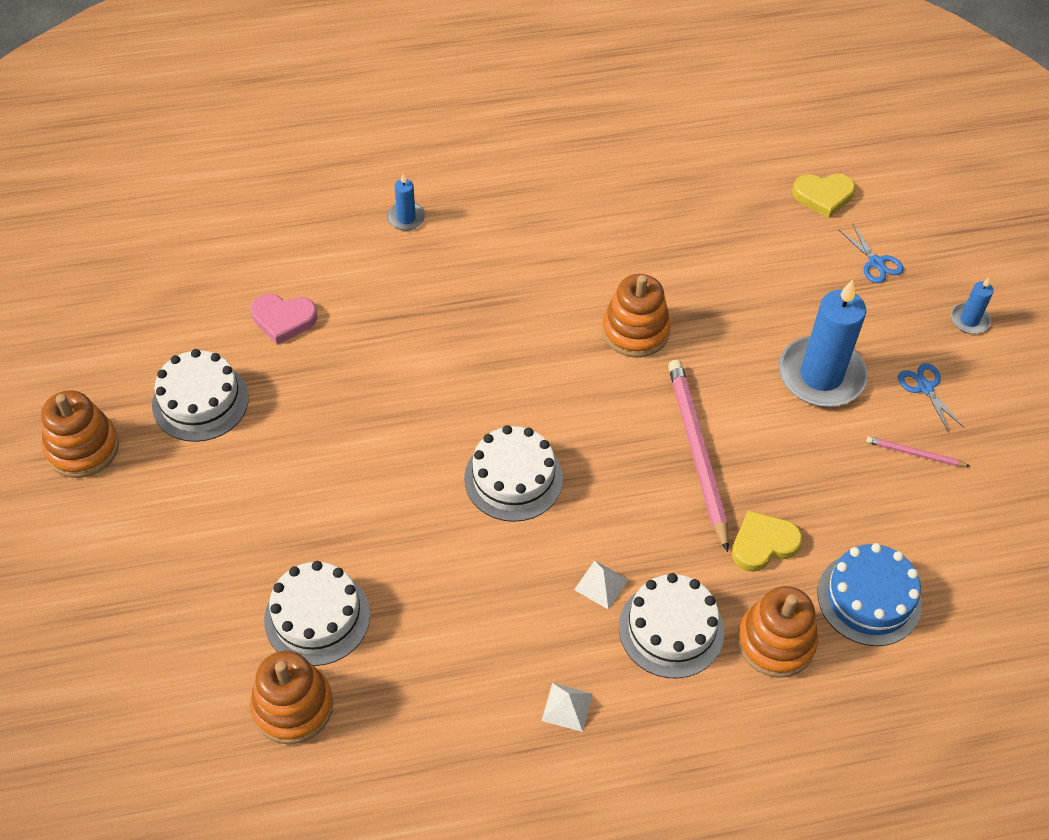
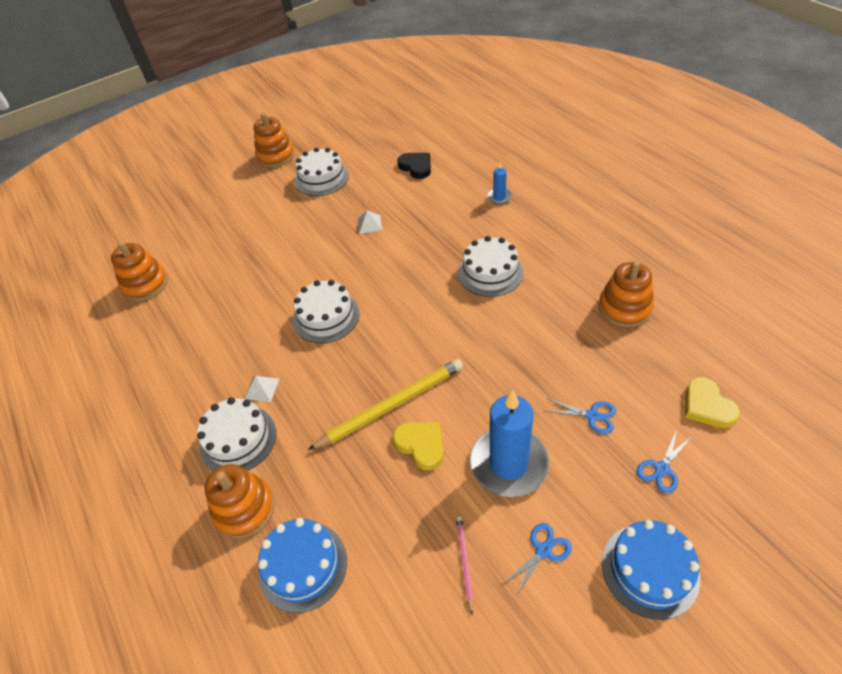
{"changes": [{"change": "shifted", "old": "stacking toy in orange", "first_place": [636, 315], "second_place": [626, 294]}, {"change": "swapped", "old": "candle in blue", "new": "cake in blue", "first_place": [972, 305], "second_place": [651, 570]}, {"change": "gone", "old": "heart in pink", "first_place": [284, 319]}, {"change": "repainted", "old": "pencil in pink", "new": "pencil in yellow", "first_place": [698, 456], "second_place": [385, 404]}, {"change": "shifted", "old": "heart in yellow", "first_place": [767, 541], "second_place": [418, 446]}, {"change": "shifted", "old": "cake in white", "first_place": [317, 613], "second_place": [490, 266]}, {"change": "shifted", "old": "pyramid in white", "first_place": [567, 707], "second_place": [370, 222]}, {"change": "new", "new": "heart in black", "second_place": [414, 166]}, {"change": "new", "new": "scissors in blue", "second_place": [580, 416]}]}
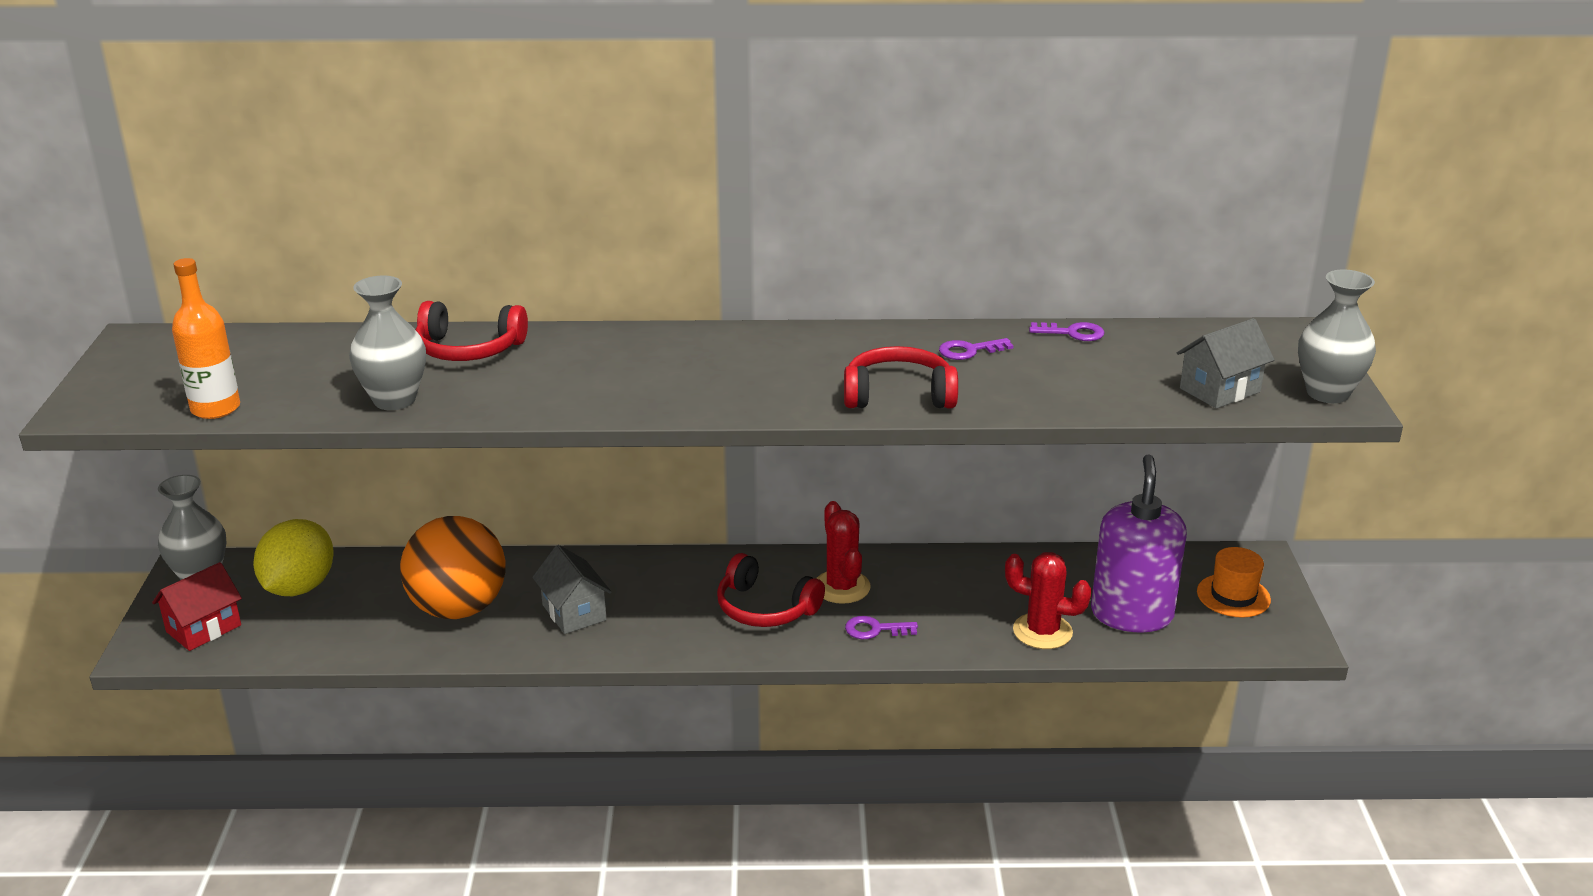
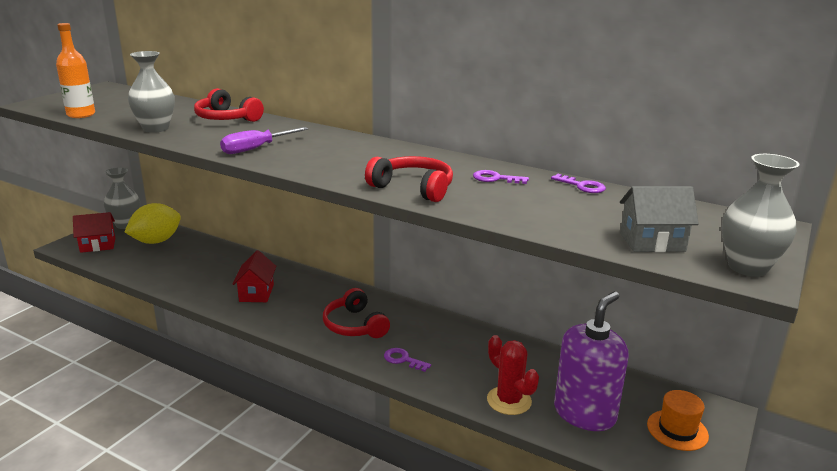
{"changes": [{"change": "gone", "old": "cactus in red", "first_place": [843, 552]}, {"change": "gone", "old": "ball in orange", "first_place": [453, 567]}, {"change": "repainted", "old": "house in grey", "new": "house in red", "first_place": [572, 589], "second_place": [255, 276]}, {"change": "new", "new": "screwdriver in purple", "second_place": [264, 140]}]}
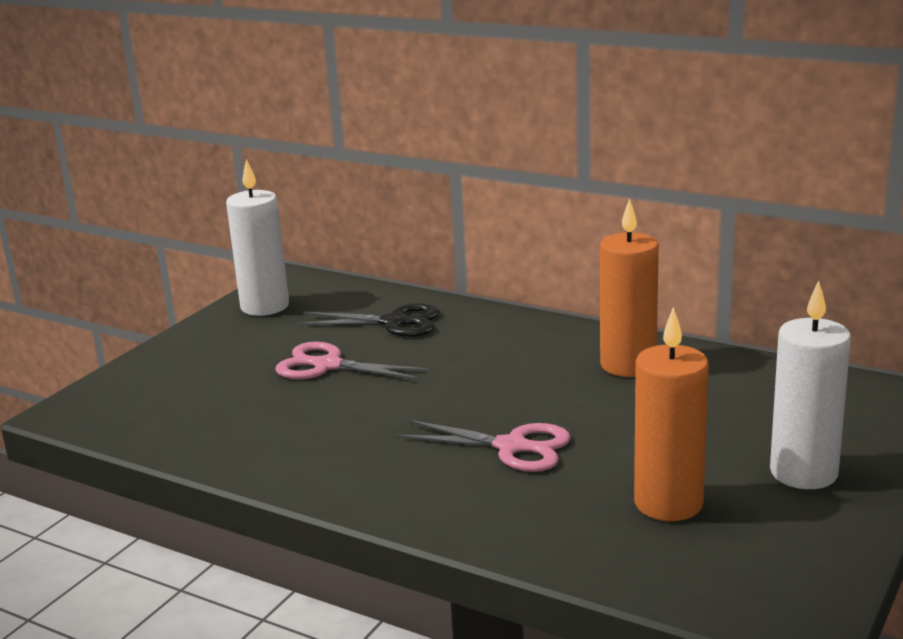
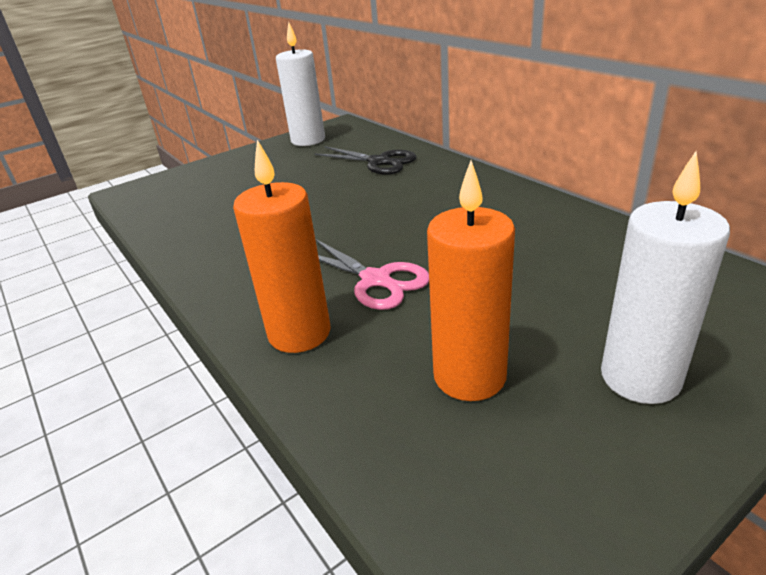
{"changes": [{"change": "shifted", "old": "candle in orange", "first_place": [629, 287], "second_place": [282, 246]}, {"change": "gone", "old": "scissors in pink", "first_place": [352, 361]}]}
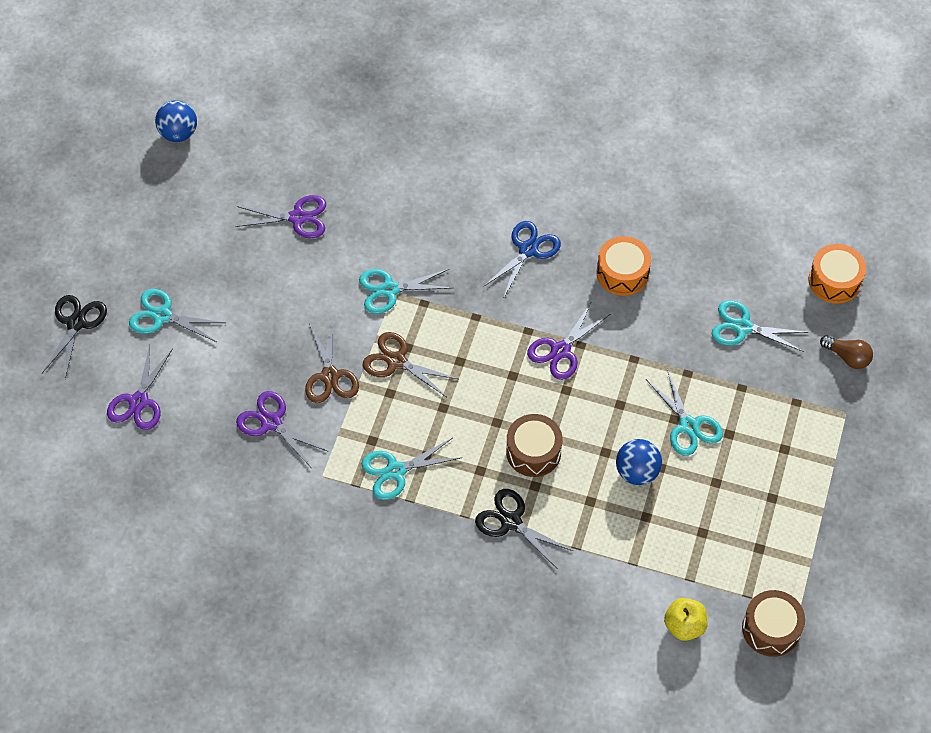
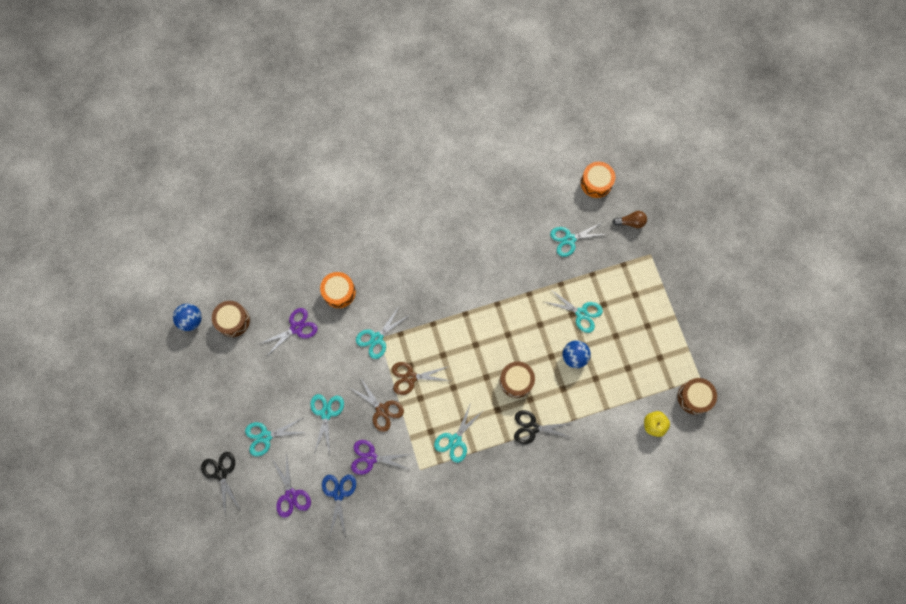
{"changes": [{"change": "shifted", "old": "scissors in blue", "first_place": [522, 260], "second_place": [339, 506]}, {"change": "shifted", "old": "drum in orange", "first_place": [624, 266], "second_place": [338, 290]}, {"change": "gone", "old": "scissors in purple", "first_place": [568, 340]}, {"change": "new", "new": "drum in brown", "second_place": [231, 319]}, {"change": "new", "new": "scissors in turquoise", "second_place": [327, 424]}]}
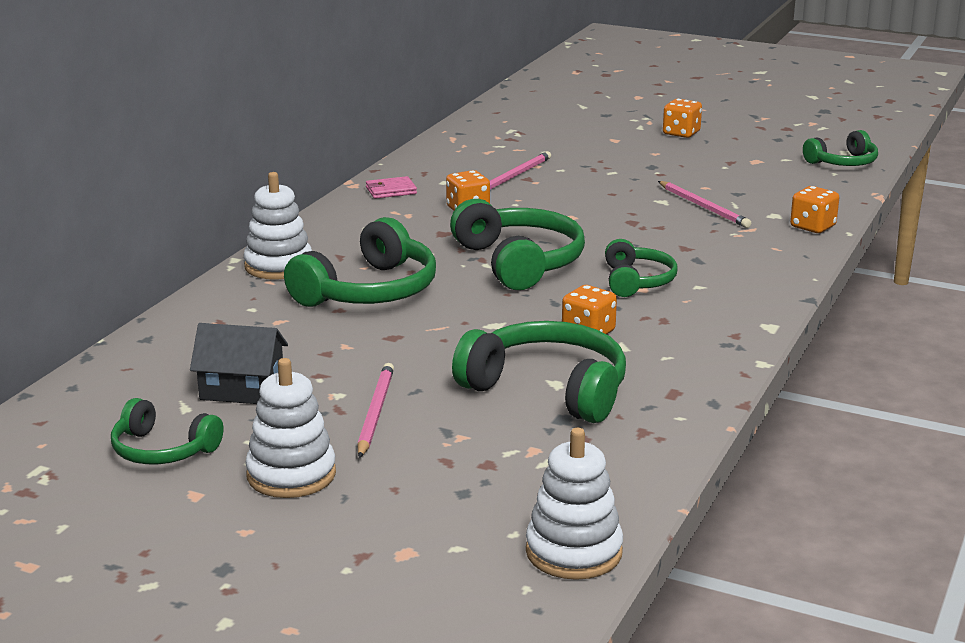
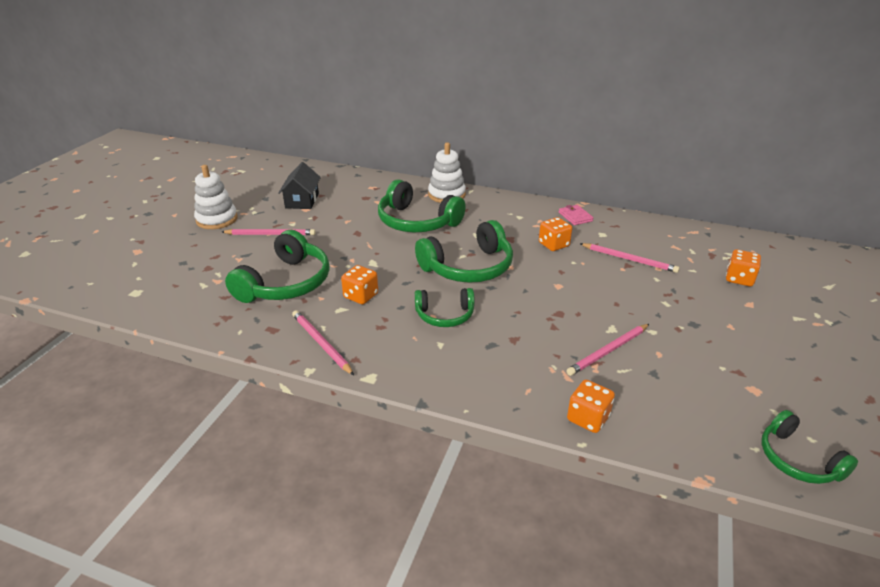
{"changes": [{"change": "shifted", "old": "dice in orange", "first_place": [682, 118], "second_place": [743, 267]}, {"change": "gone", "old": "headphones in green", "first_place": [167, 431]}, {"change": "gone", "old": "stacking toy in white", "first_place": [574, 504]}, {"change": "new", "new": "pencil in pink", "second_place": [323, 342]}]}
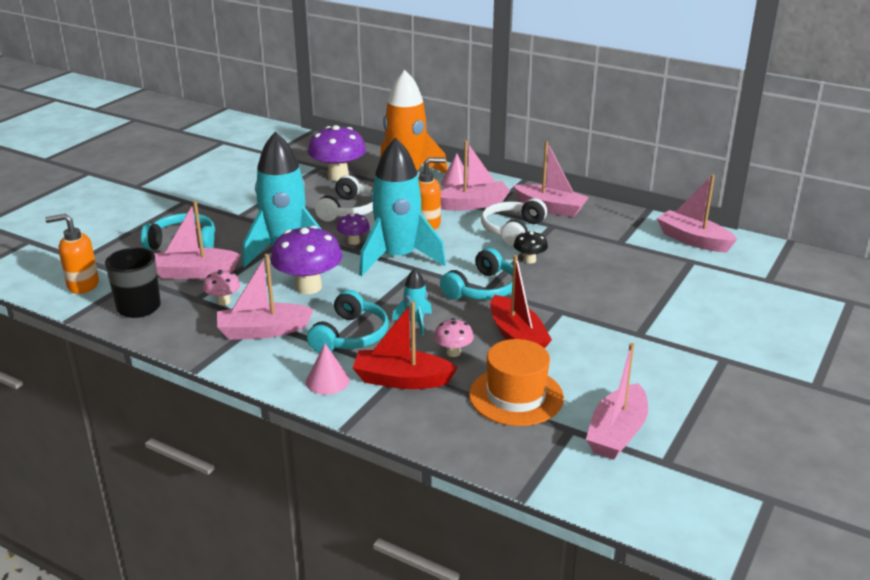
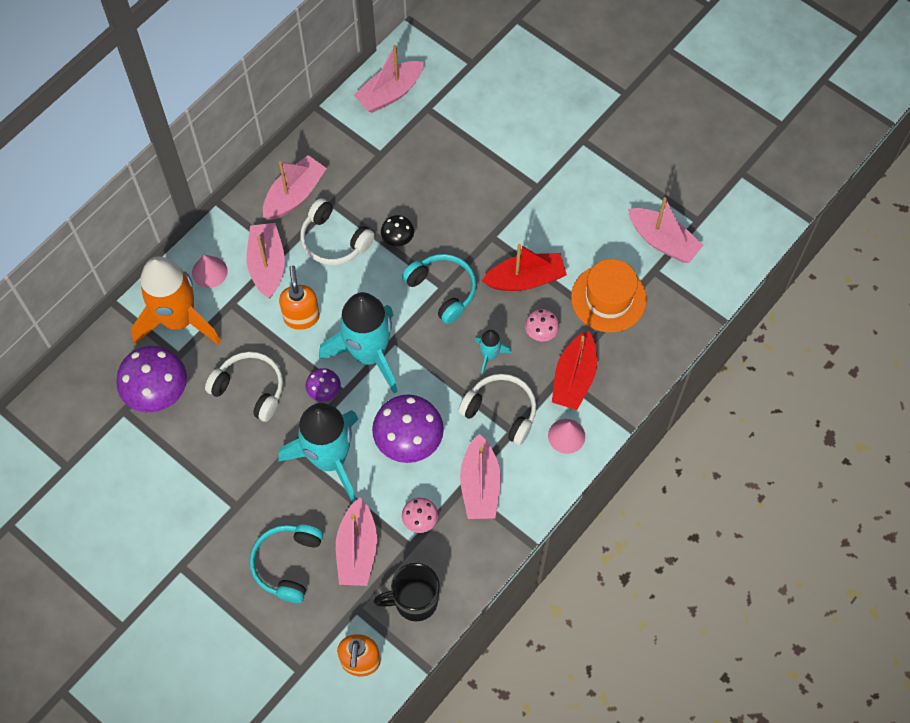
{"changes": [{"change": "repainted", "old": "headphones in turquoise", "new": "headphones in white", "first_place": [347, 321], "second_place": [497, 409]}]}
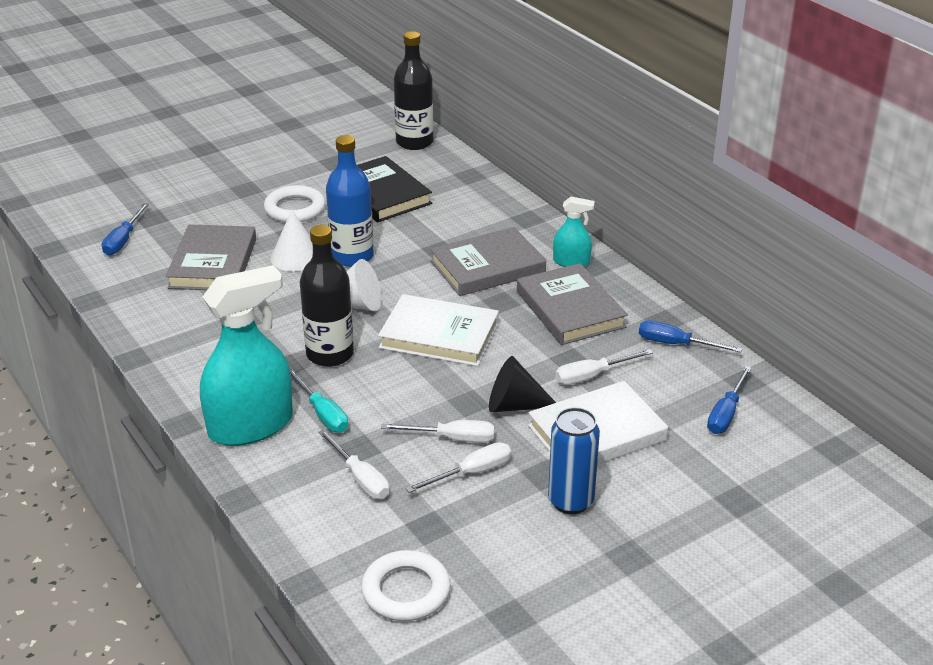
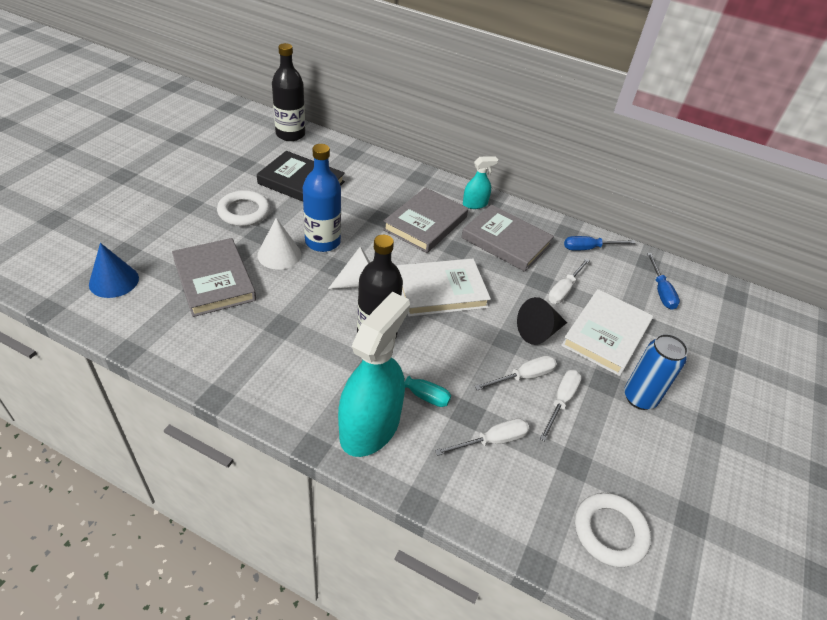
{"changes": [{"change": "swapped", "old": "screwdriver in blue", "new": "cone in blue", "first_place": [125, 229], "second_place": [114, 270]}, {"change": "rotated", "old": "screwdriver in white", "first_place": [353, 464], "second_place": [482, 437], "degrees": -45}]}
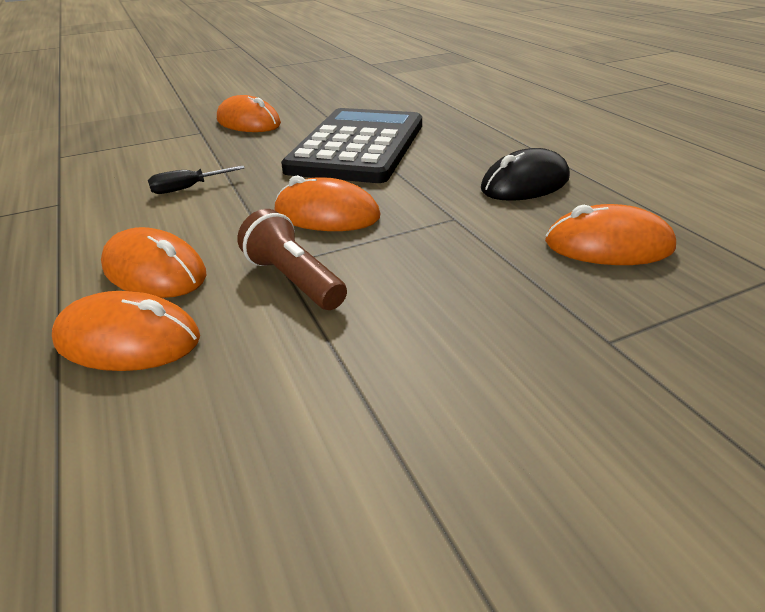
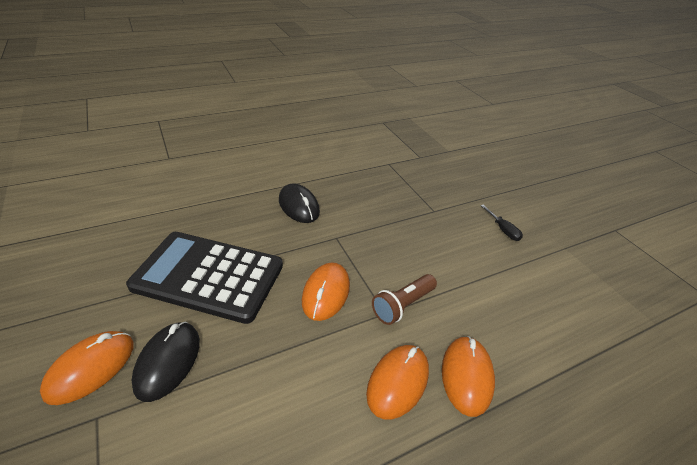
{"changes": [{"change": "shifted", "old": "screwdriver in black", "first_place": [196, 180], "second_place": [502, 223]}, {"change": "gone", "old": "mouse in orange", "first_place": [610, 234]}, {"change": "new", "new": "mouse in black", "second_place": [166, 362]}]}
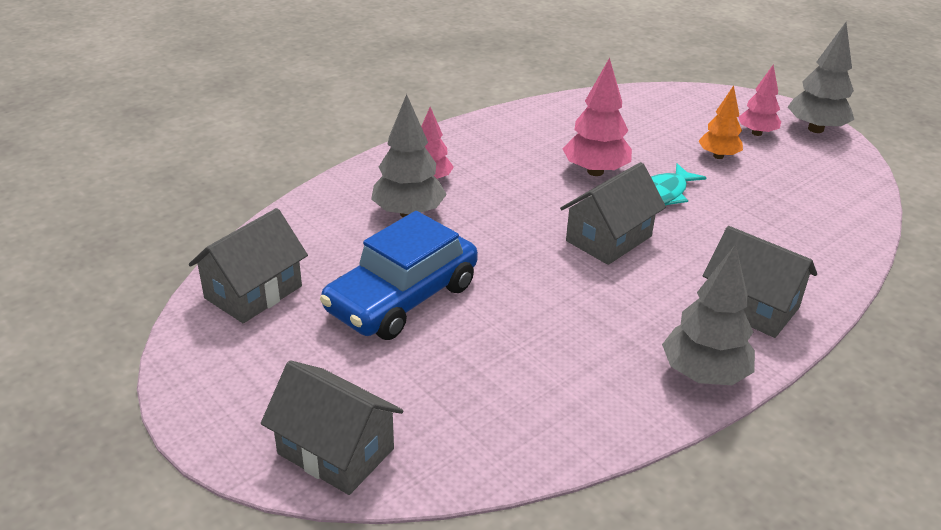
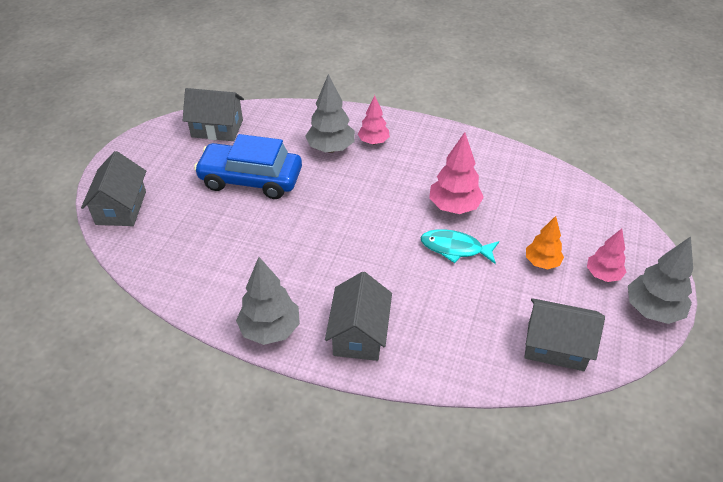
{"changes": [{"change": "shifted", "old": "house in grey", "first_place": [613, 213], "second_place": [564, 334]}]}
